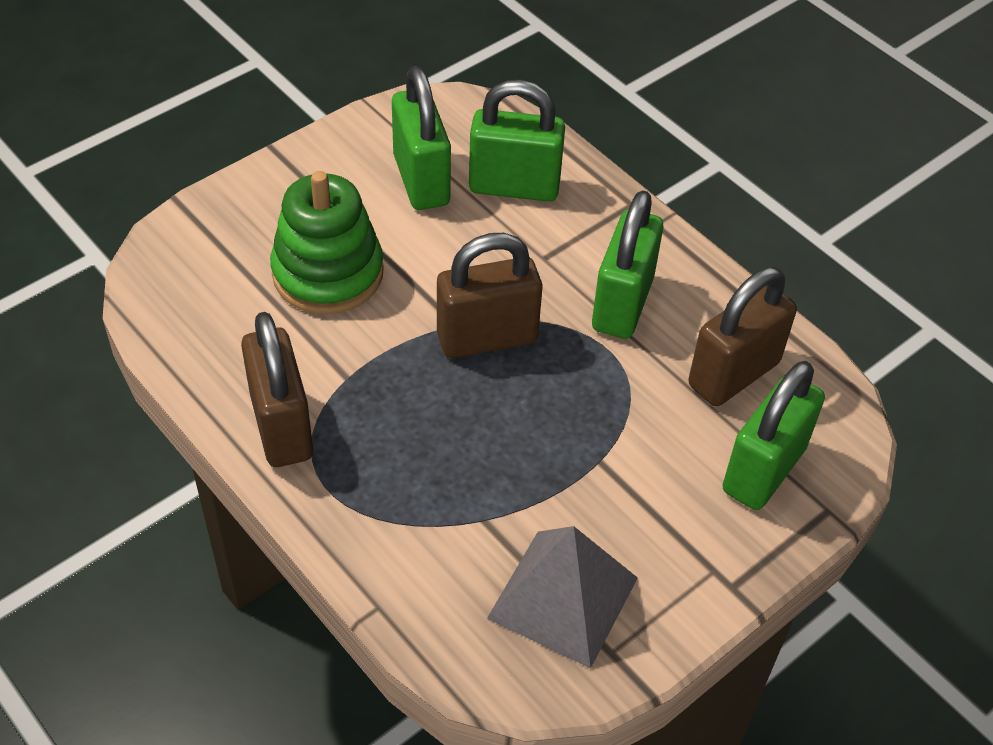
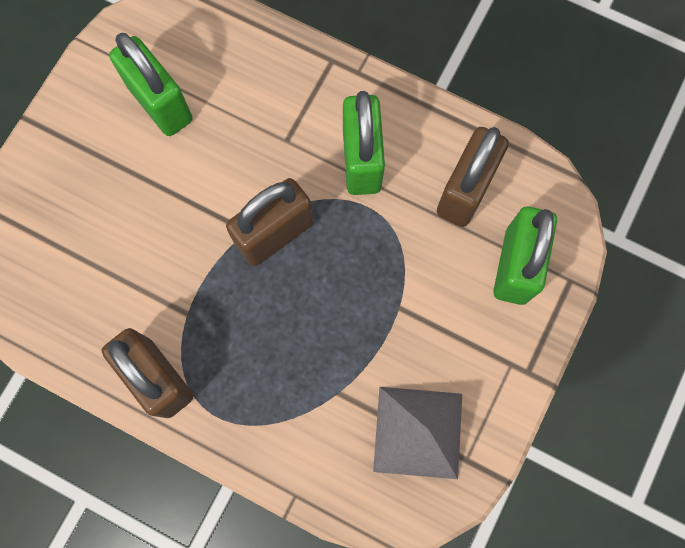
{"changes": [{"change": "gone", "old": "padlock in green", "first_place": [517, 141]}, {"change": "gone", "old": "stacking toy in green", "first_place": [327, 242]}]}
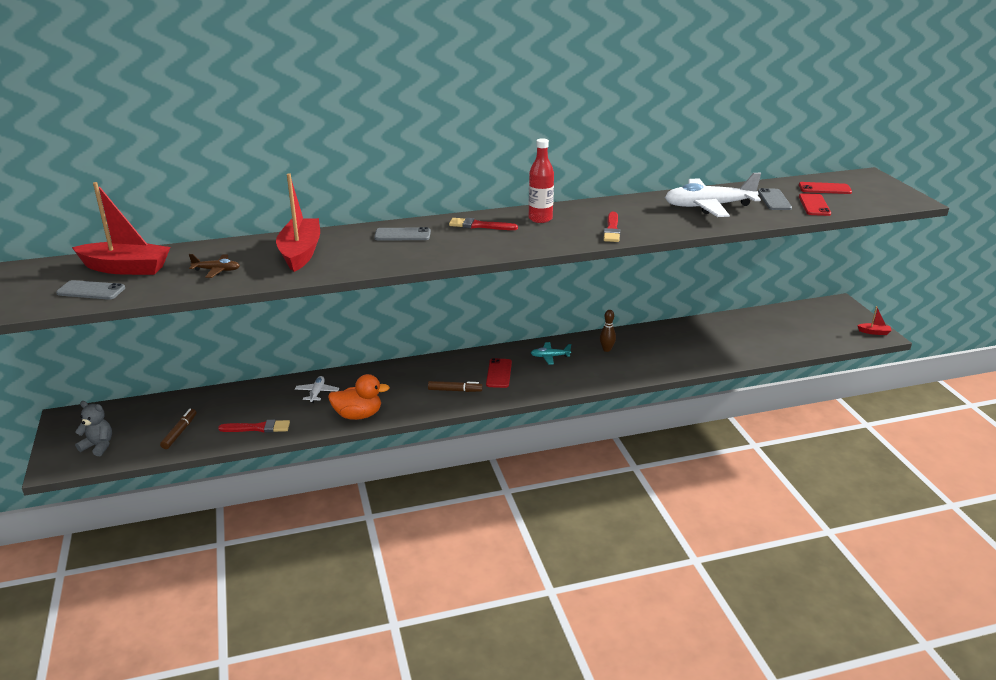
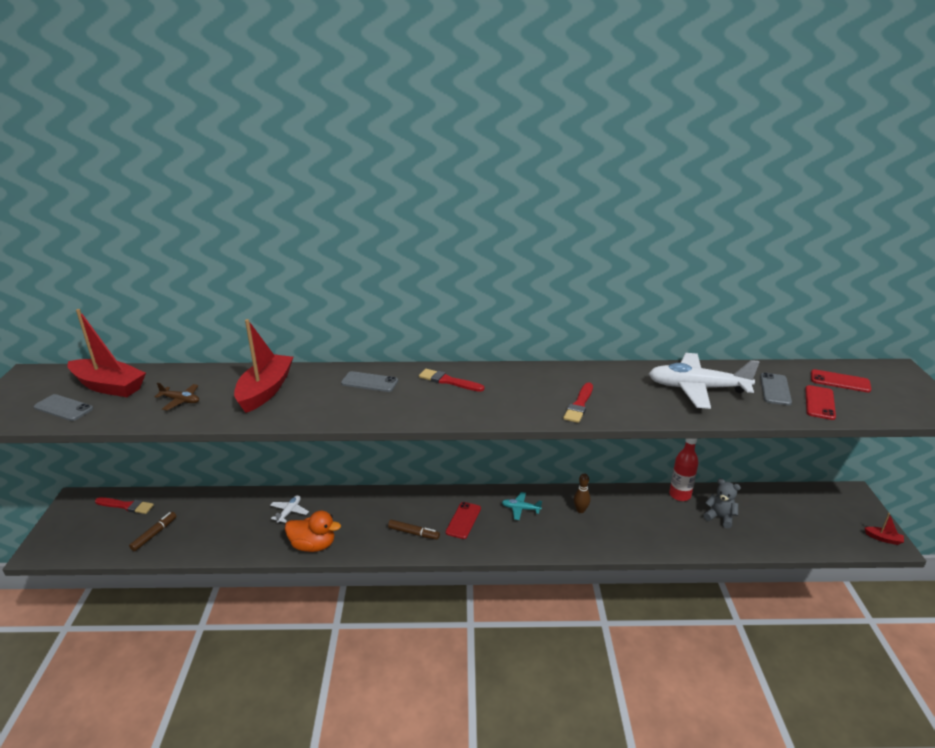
{"changes": [{"change": "shifted", "old": "bottle in red", "first_place": [541, 180], "second_place": [683, 469]}, {"change": "shifted", "old": "teddy bear in grey", "first_place": [93, 428], "second_place": [722, 503]}, {"change": "shifted", "old": "brush in red", "first_place": [254, 426], "second_place": [124, 505]}]}
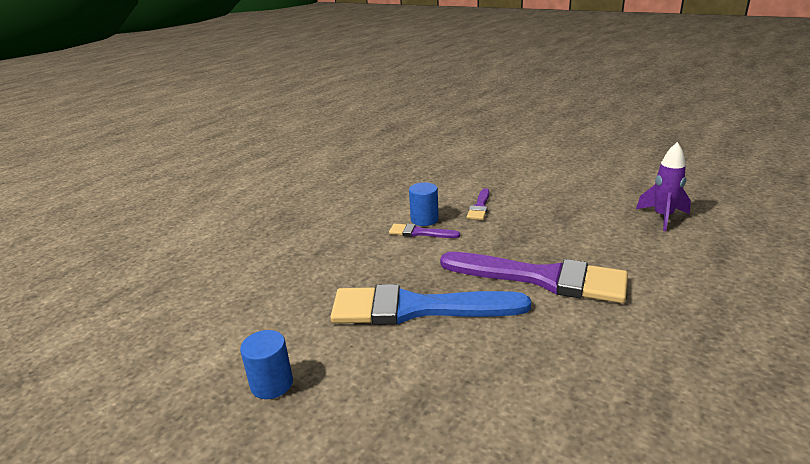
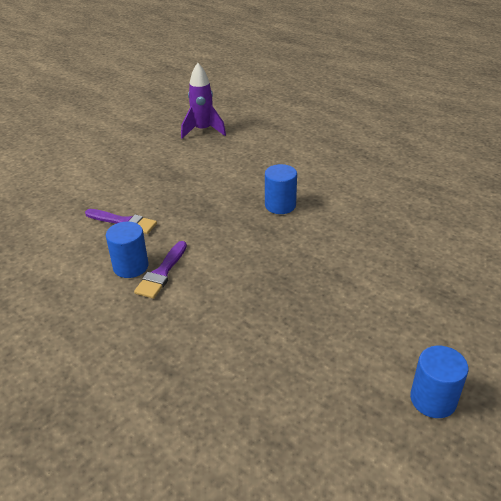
{"changes": [{"change": "swapped", "old": "brush in purple", "new": "cylinder in blue", "first_place": [534, 277], "second_place": [281, 189]}, {"change": "gone", "old": "brush in blue", "first_place": [430, 304]}]}
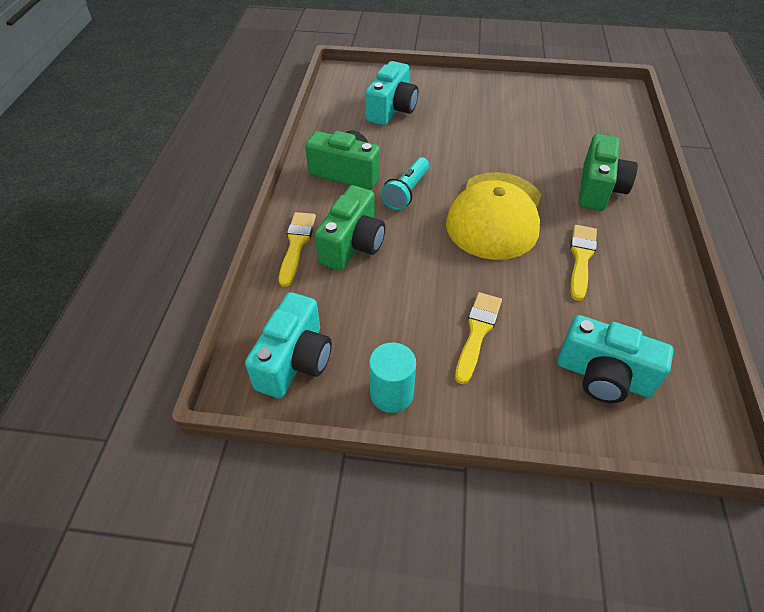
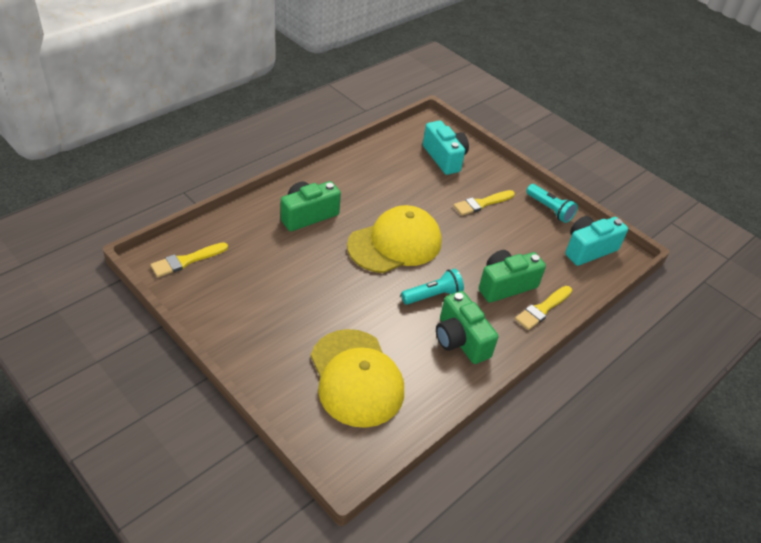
{"changes": [{"change": "swapped", "old": "camera in turquoise", "new": "cap in yellow", "first_place": [391, 93], "second_place": [357, 378]}, {"change": "shifted", "old": "brush in yellow", "first_place": [583, 263], "second_place": [189, 259]}, {"change": "swapped", "old": "cylinder in turquoise", "new": "flashlight in turquoise", "first_place": [392, 378], "second_place": [552, 203]}]}
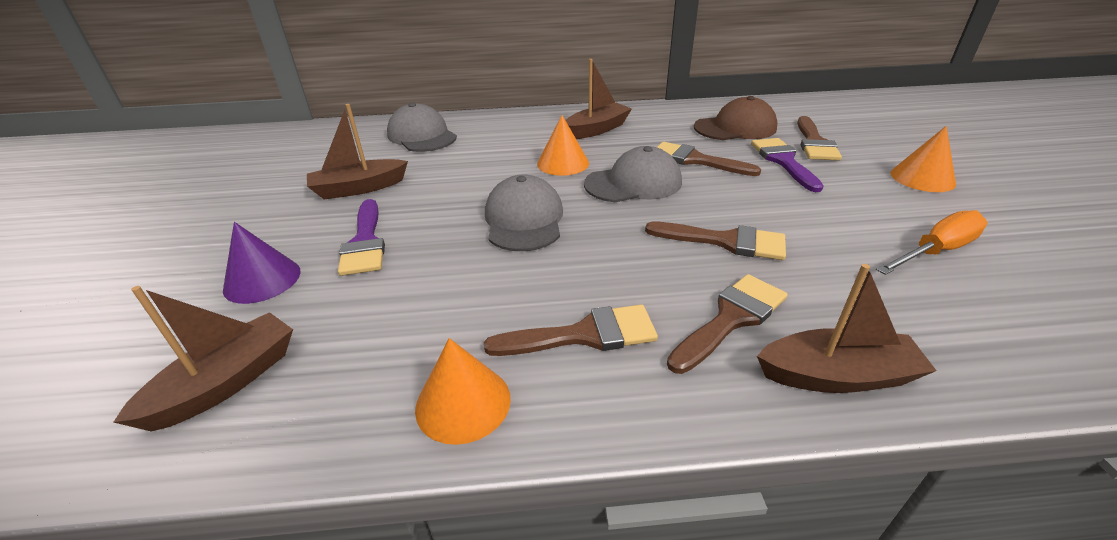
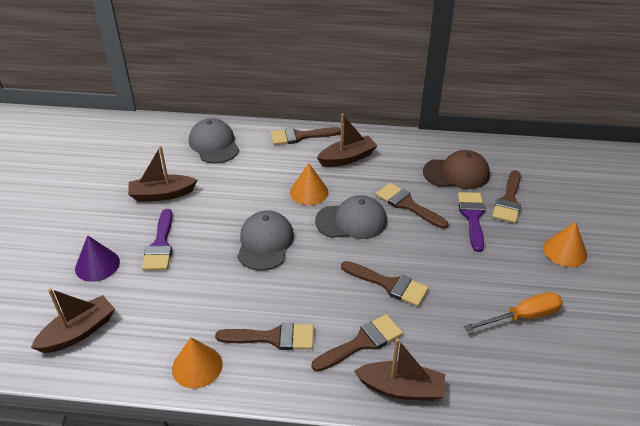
{"changes": [{"change": "new", "new": "brush in brown", "second_place": [305, 136]}]}
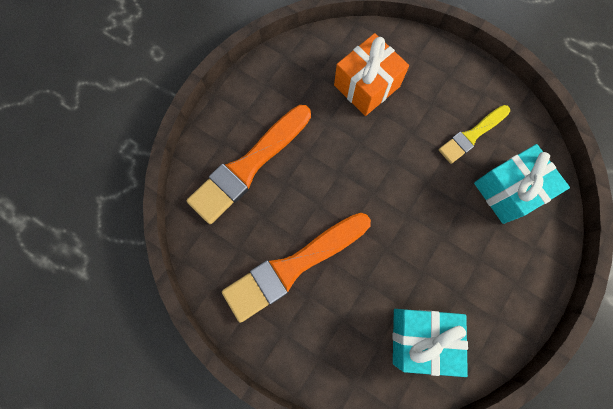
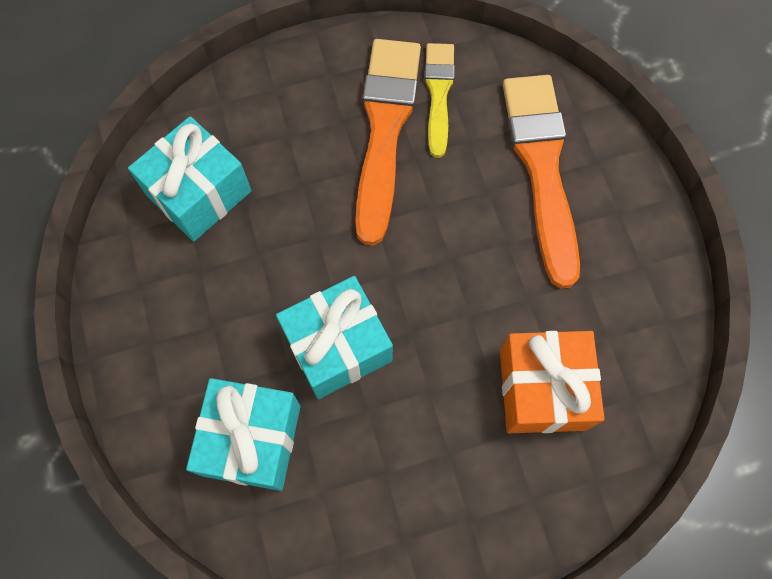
{"changes": [{"change": "shifted", "old": "brush in yellow", "first_place": [474, 134], "second_place": [440, 100]}, {"change": "new", "new": "gift in turquoise", "second_place": [334, 337]}]}
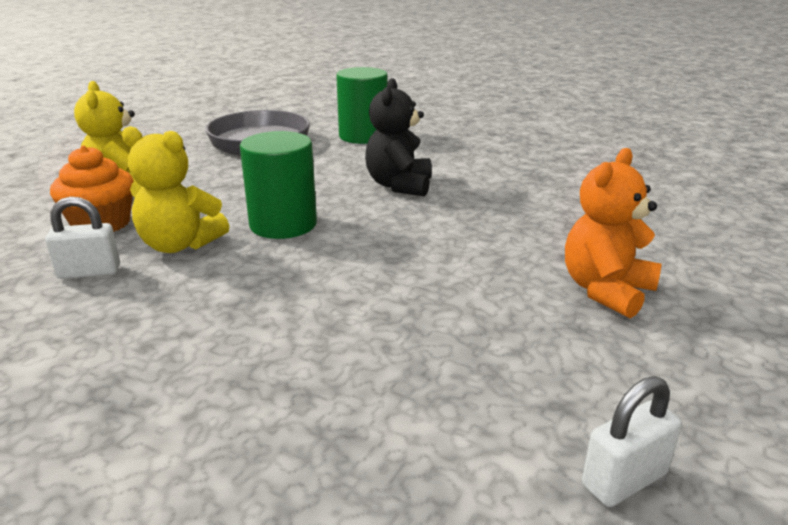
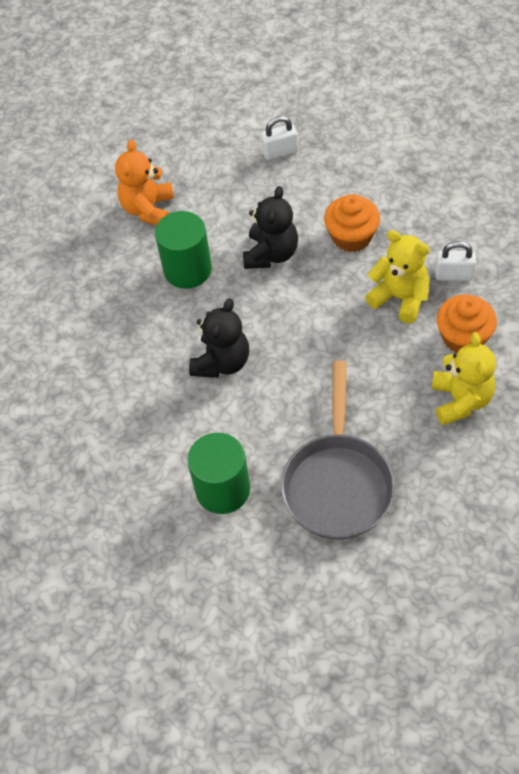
{"changes": [{"change": "shifted", "old": "cylinder in green", "first_place": [278, 185], "second_place": [183, 250]}, {"change": "rotated", "old": "teddy bear in orange", "first_place": [613, 233], "second_place": [144, 182], "degrees": 135}, {"change": "shifted", "old": "padlock in white", "first_place": [632, 441], "second_place": [279, 138]}, {"change": "new", "new": "teddy bear in black", "second_place": [270, 227]}, {"change": "new", "new": "cupcake in orange", "second_place": [352, 223]}]}
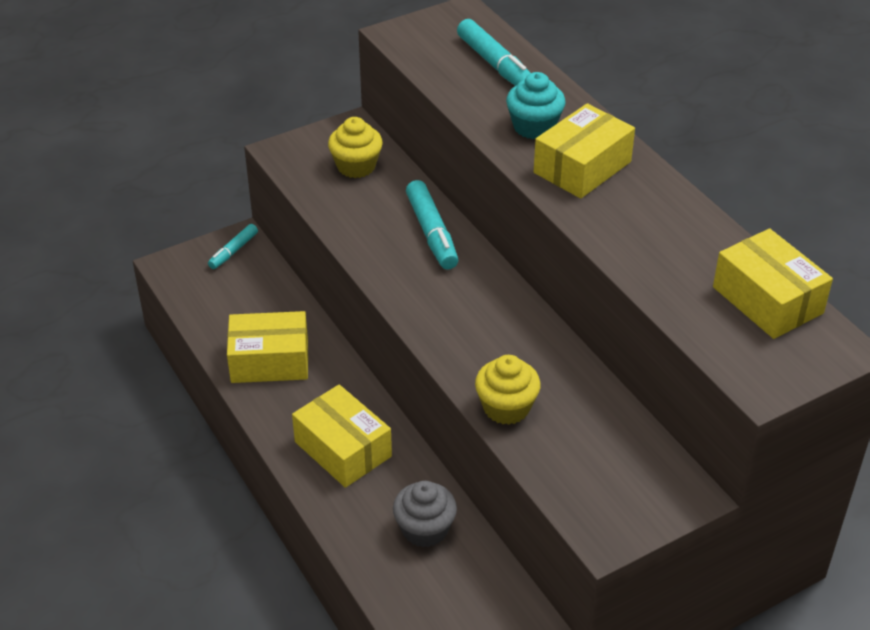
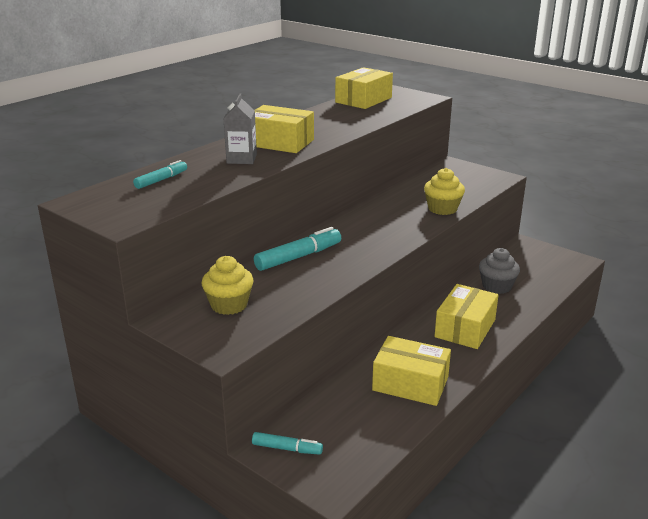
{"changes": [{"change": "scaled", "old": "marker in turquoise", "first_place": [494, 52], "second_place": [160, 174], "factor": 0.61}, {"change": "swapped", "old": "cupcake in turquoise", "new": "carton in grey", "first_place": [536, 105], "second_place": [240, 128]}, {"change": "rotated", "old": "box in yellow", "first_place": [267, 347], "second_place": [411, 371], "degrees": -45}]}
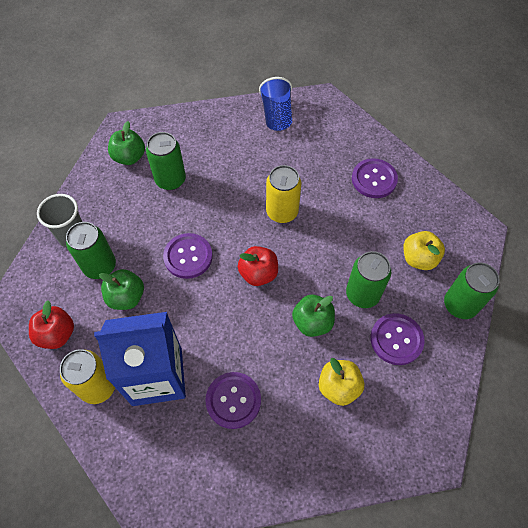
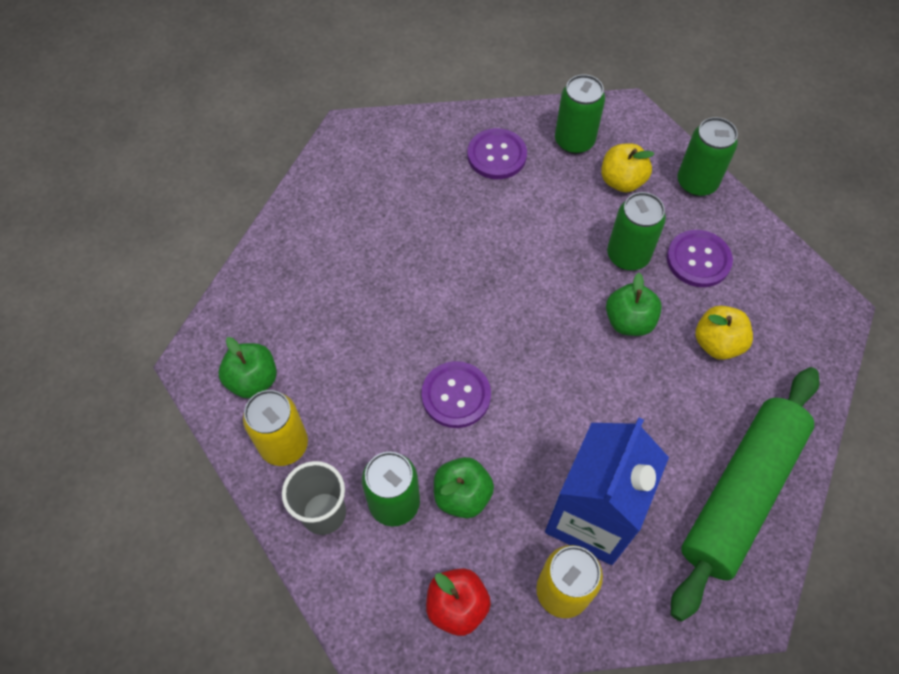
{"changes": [{"change": "gone", "old": "cup in blue", "first_place": [275, 104]}, {"change": "shifted", "old": "can in green", "first_place": [166, 161], "second_place": [580, 114]}, {"change": "shifted", "old": "can in yellow", "first_place": [283, 194], "second_place": [275, 428]}, {"change": "gone", "old": "apple in red", "first_place": [258, 266]}, {"change": "gone", "old": "button in purple", "first_place": [233, 400]}, {"change": "new", "new": "rolling pin in green", "second_place": [745, 494]}]}
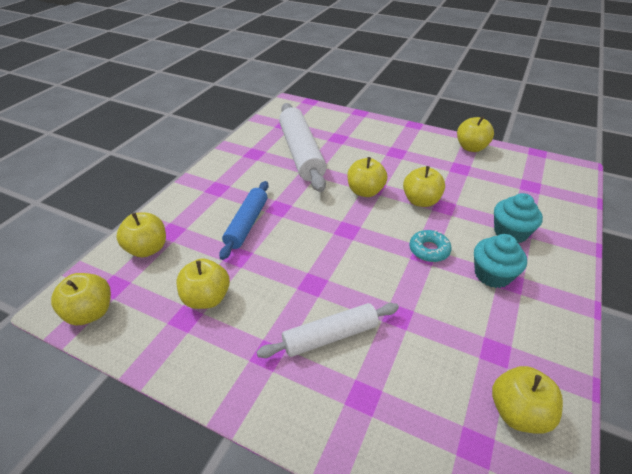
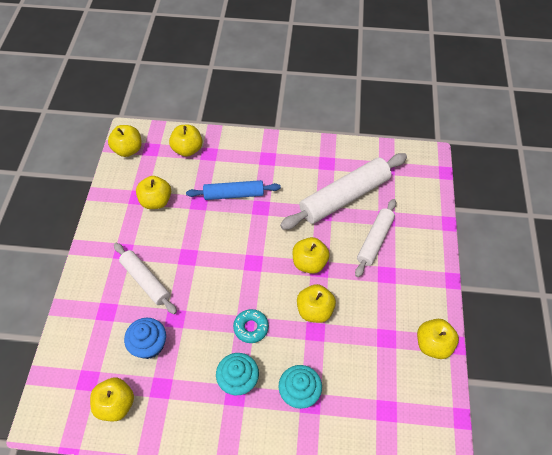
{"changes": [{"change": "new", "new": "rolling pin in white", "second_place": [375, 238]}, {"change": "new", "new": "cupcake in blue", "second_place": [145, 338]}]}
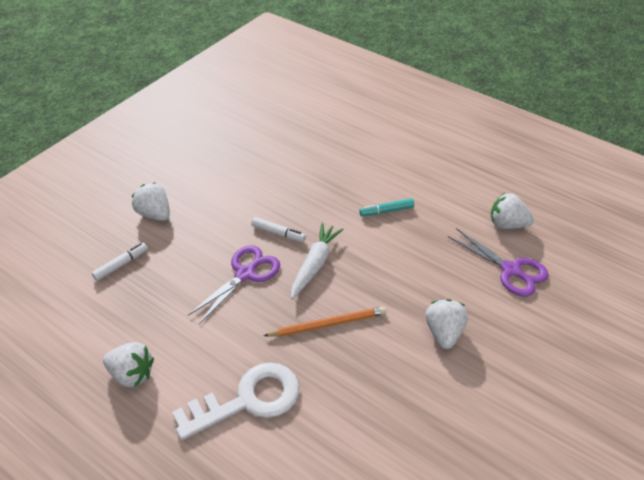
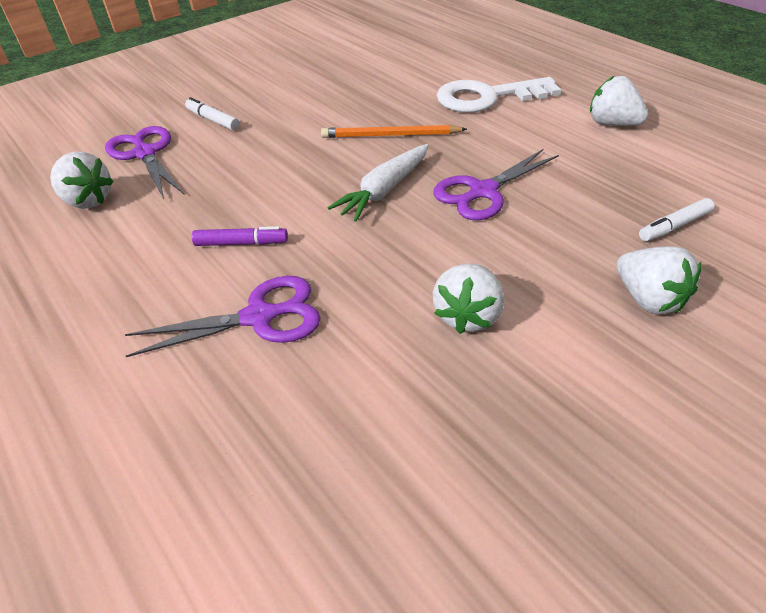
{"changes": [{"change": "repainted", "old": "marker in turquoise", "new": "marker in purple", "first_place": [386, 207], "second_place": [240, 236]}, {"change": "shifted", "old": "marker in white", "first_place": [278, 229], "second_place": [212, 114]}, {"change": "shifted", "old": "strawberry in white", "first_place": [447, 324], "second_place": [468, 298]}, {"change": "new", "new": "scissors in purple", "second_place": [223, 316]}]}
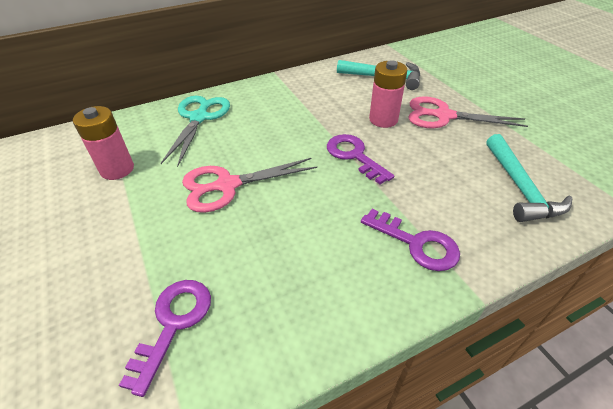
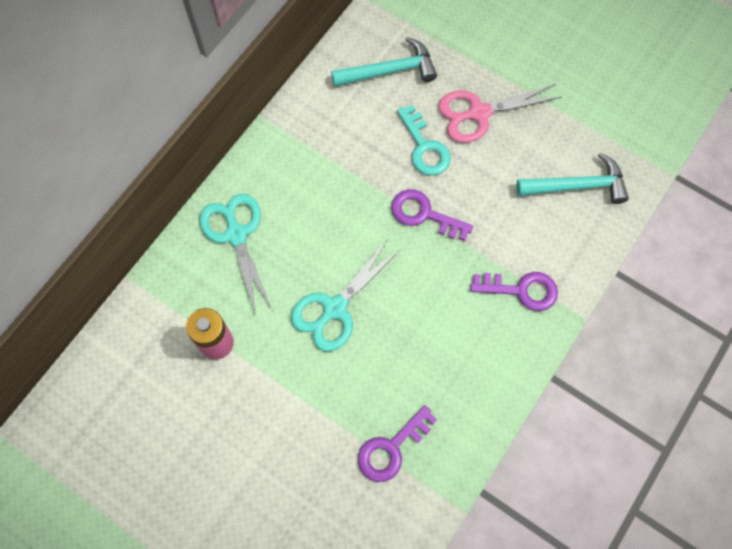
{"changes": [{"change": "swapped", "old": "battery in pink", "new": "key in turquoise", "first_place": [388, 94], "second_place": [424, 140]}, {"change": "rotated", "old": "hammer in turquoise", "first_place": [529, 178], "second_place": [572, 178], "degrees": -60}, {"change": "repainted", "old": "scissors in pink", "new": "scissors in turquoise", "first_place": [249, 185], "second_place": [346, 295]}, {"change": "rotated", "old": "key in purple", "first_place": [165, 338], "second_place": [397, 443], "degrees": -120}]}
